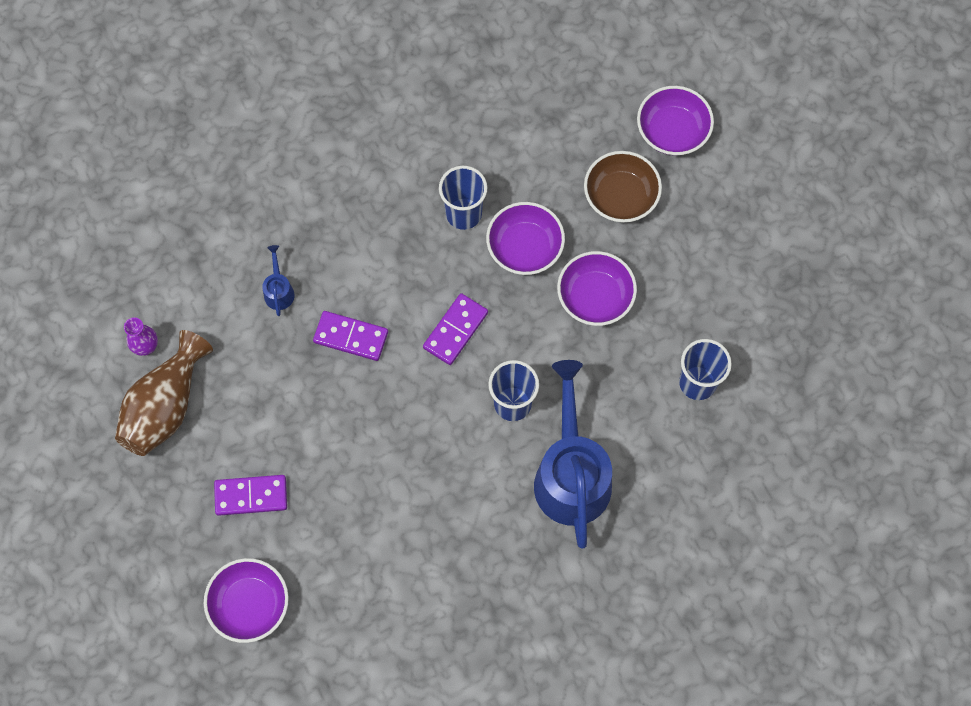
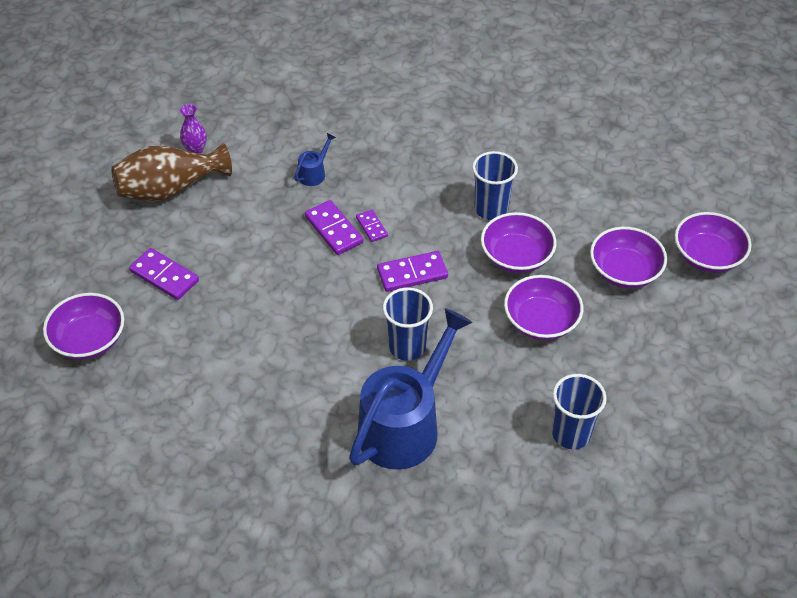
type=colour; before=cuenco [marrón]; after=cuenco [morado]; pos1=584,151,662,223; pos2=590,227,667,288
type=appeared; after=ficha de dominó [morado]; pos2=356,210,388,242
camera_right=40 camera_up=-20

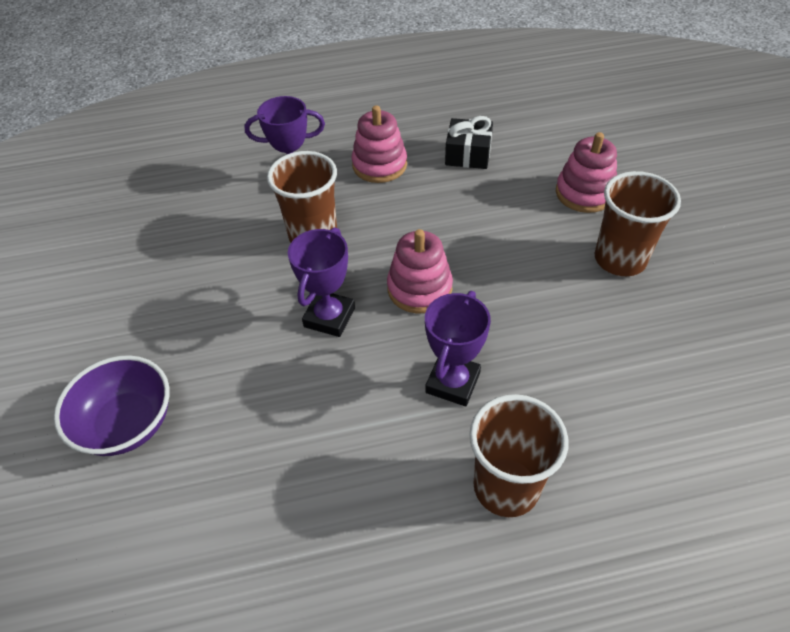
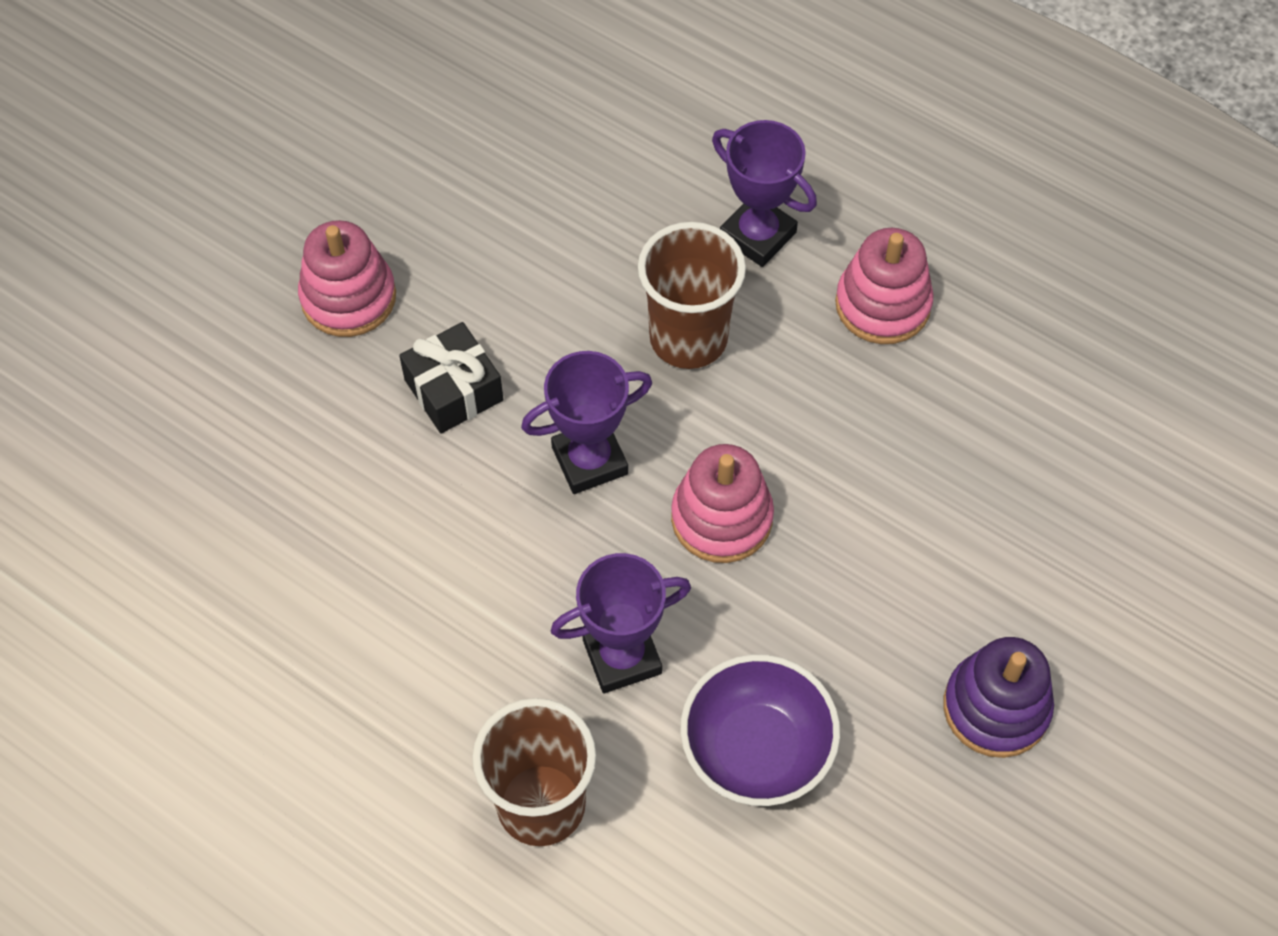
type=relocated; before=regalo [negro]; pos1=445,116,493,169; pos2=399,322,503,434
type=relocated; before=juguete apilable [rosa]; pos1=556,132,617,213; pos2=298,220,396,337
type=exchanged; before=vaso [marrón]; after=juguete apilable [morado]; pos1=594,171,681,276; pos2=943,637,1054,758
type=relocated; before=cuenco [morado]; pos1=54,355,169,456; pos2=680,654,840,806
camera_right=45 camera_up=10

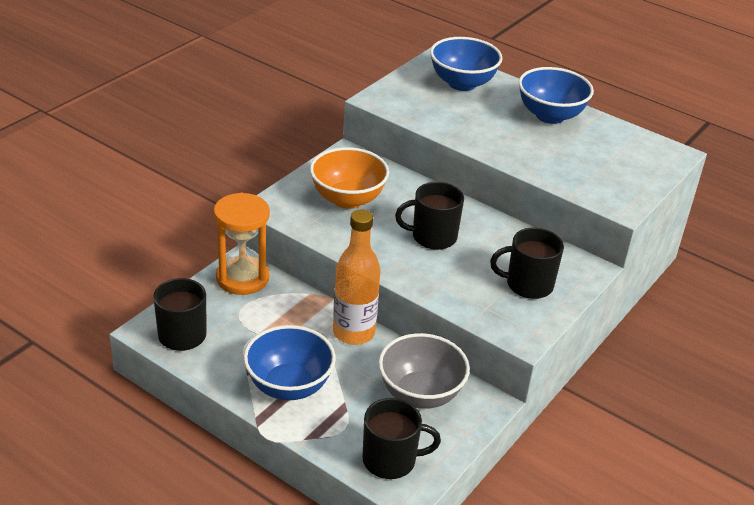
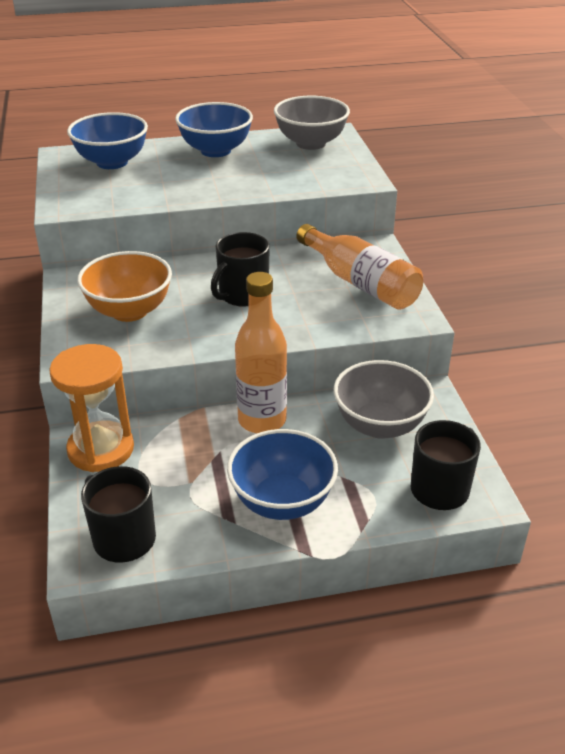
type=exchanged; before=taza [negro]; after=botella [naranja]; pos1=490,228,564,299; pos2=296,224,423,310
type=appeared; after=cuenco [gris]; pos2=274,96,350,150
camera_right=-45 camera_up=0

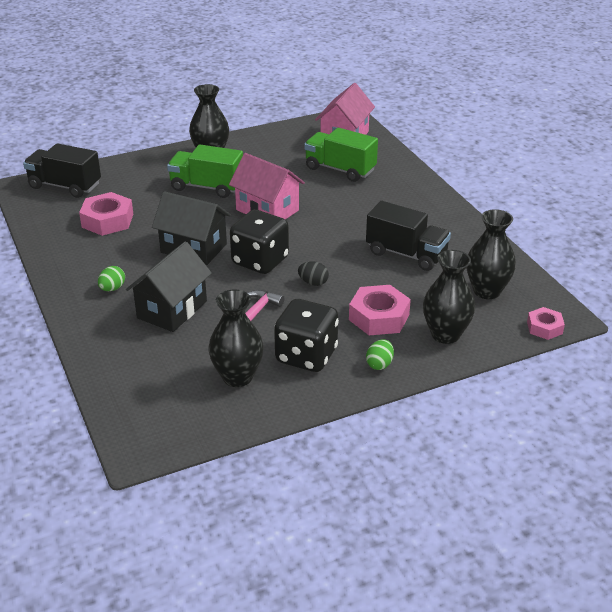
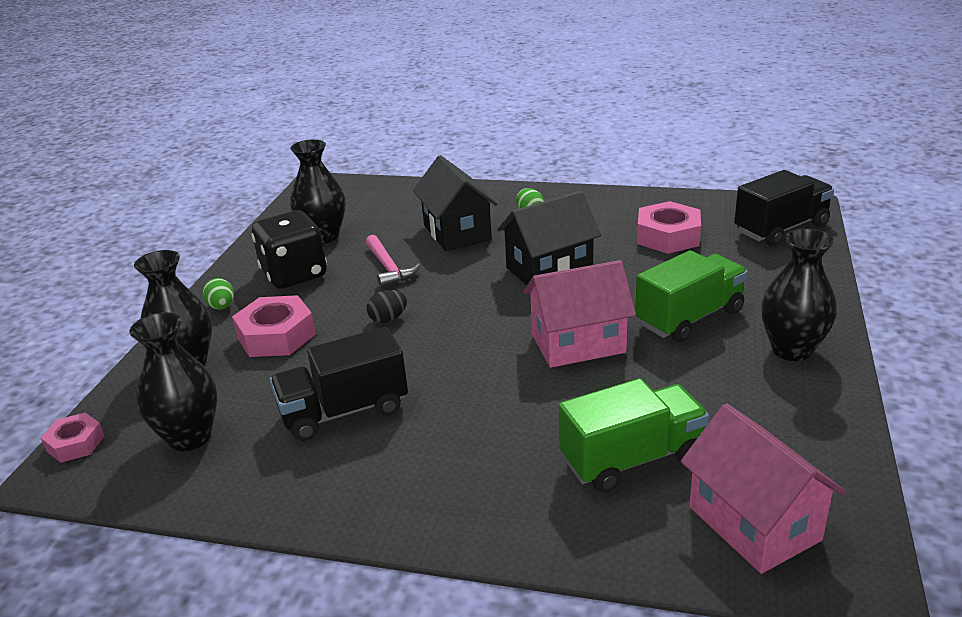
type=missing; before=dado [negro]; pos1=230,210,289,274
camera_right=130 camera_up=-5

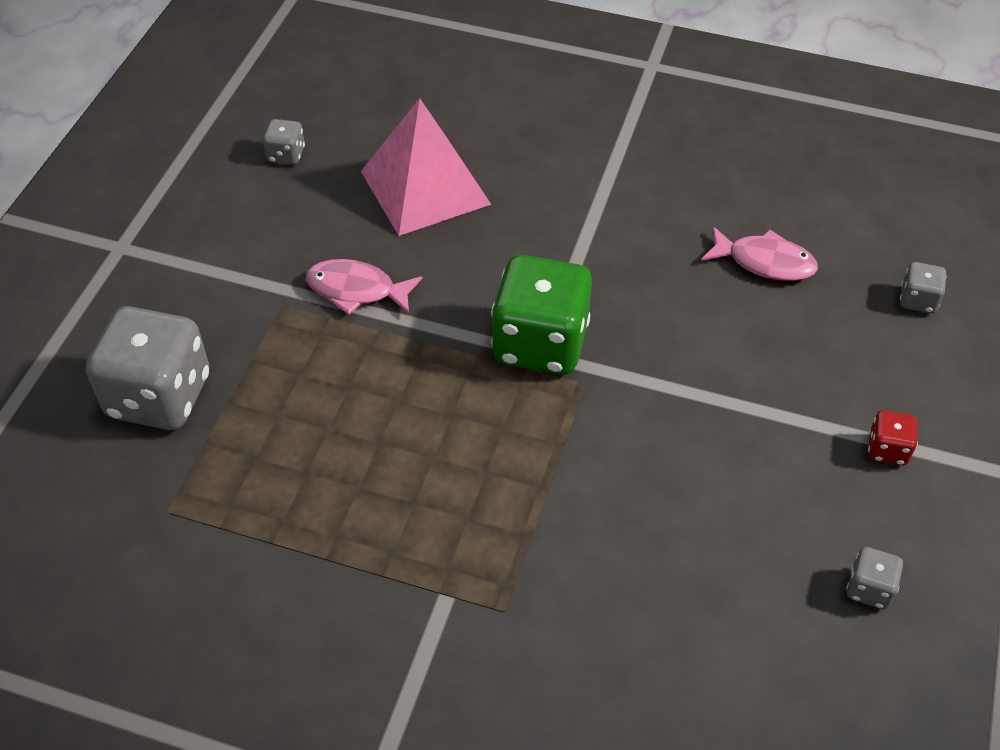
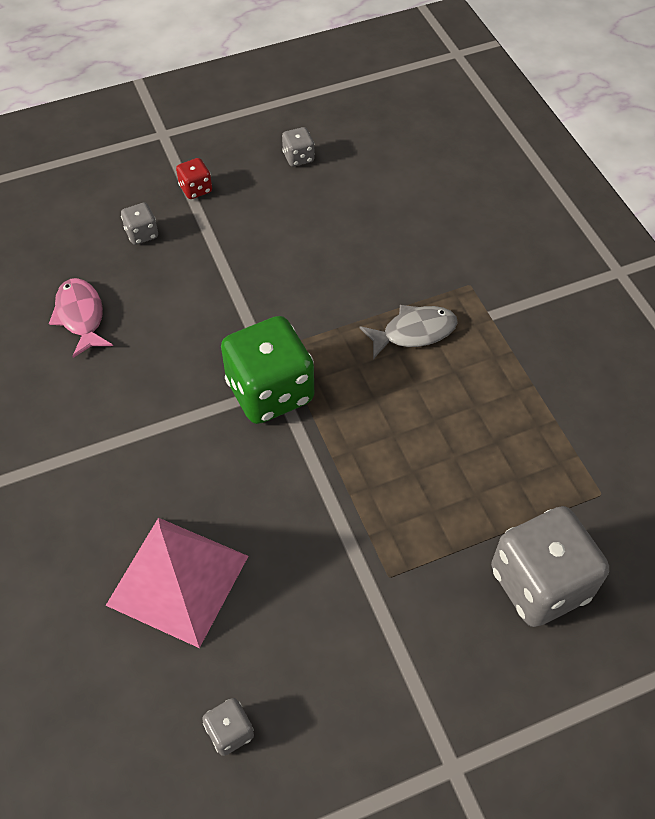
type=missing; before=pez [rosa]; pos1=306,259,422,315
type=relocated; before=dado [gris]; pos1=900,262,947,313; pos2=121,202,158,245
type=appeared; after=pez [gris]; pos2=359,305,458,359
camera_right=-130 camera_up=5

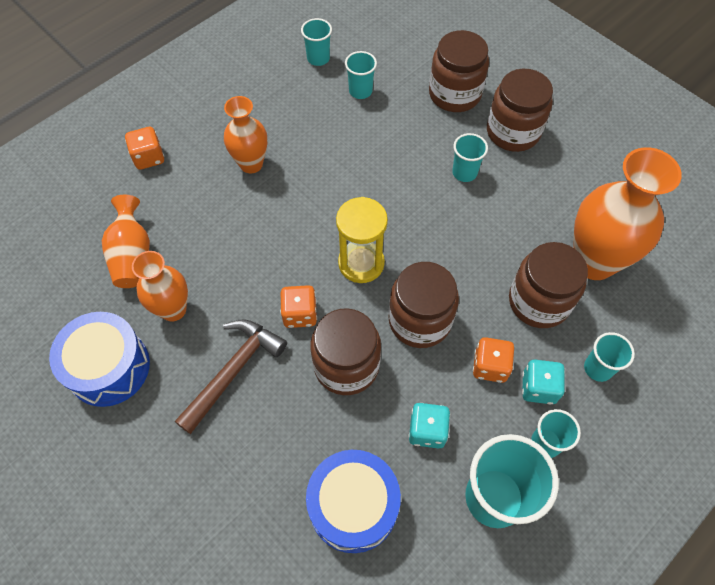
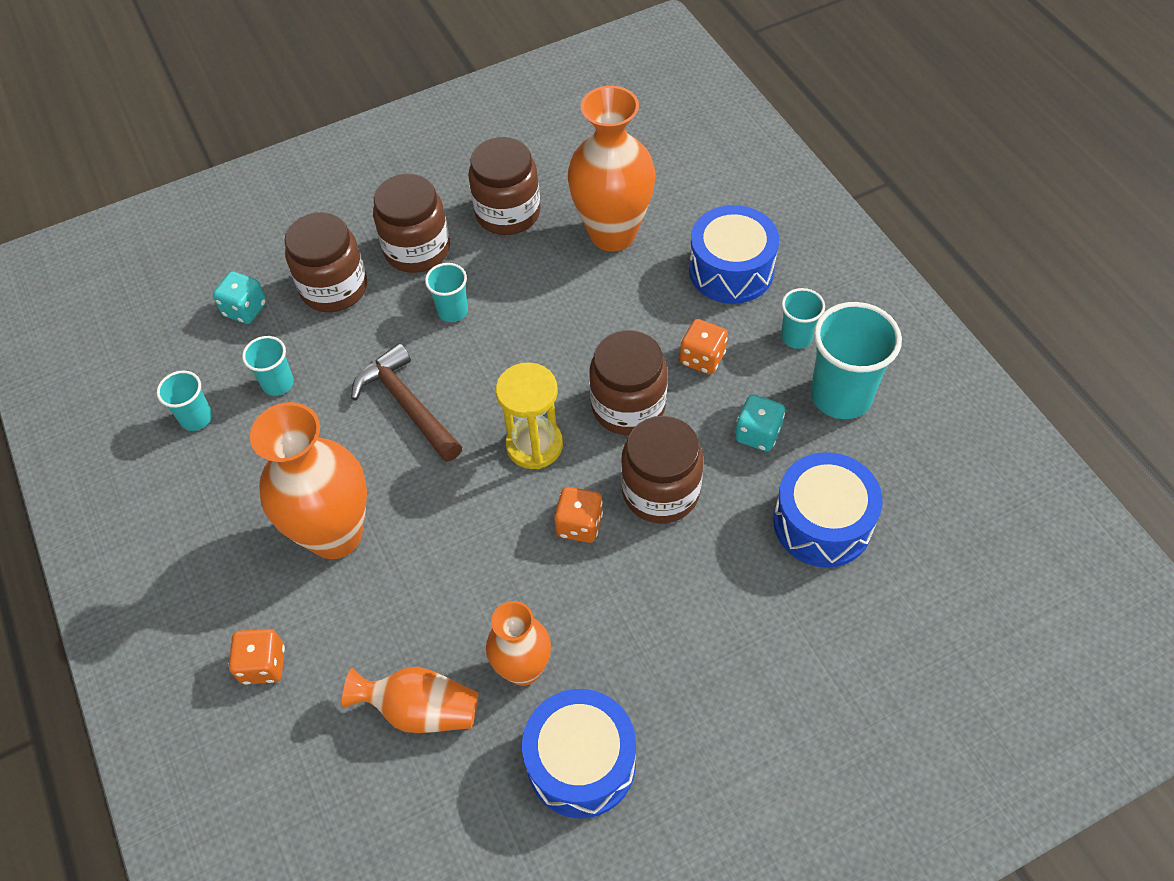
type=size; before=florero [naranja]; pos1=224,96,267,174; pos2=250,402,367,559; scale=1.68
type=relocated; before=tarro [marrón]; pos1=509,242,588,328; pos2=468,137,541,235
type=relocated; before=martillo [marrón]; pos1=175,319,287,434; pos2=351,343,462,462
type=exchanged; before=vaso [turquesa]; after=tambor [azul]; pos1=584,332,635,382; pos2=689,205,779,304
type=relocated; before=dado [turquesa]; pos1=522,360,565,405; pos2=213,271,266,324
camera_right=-70 camera_up=-5

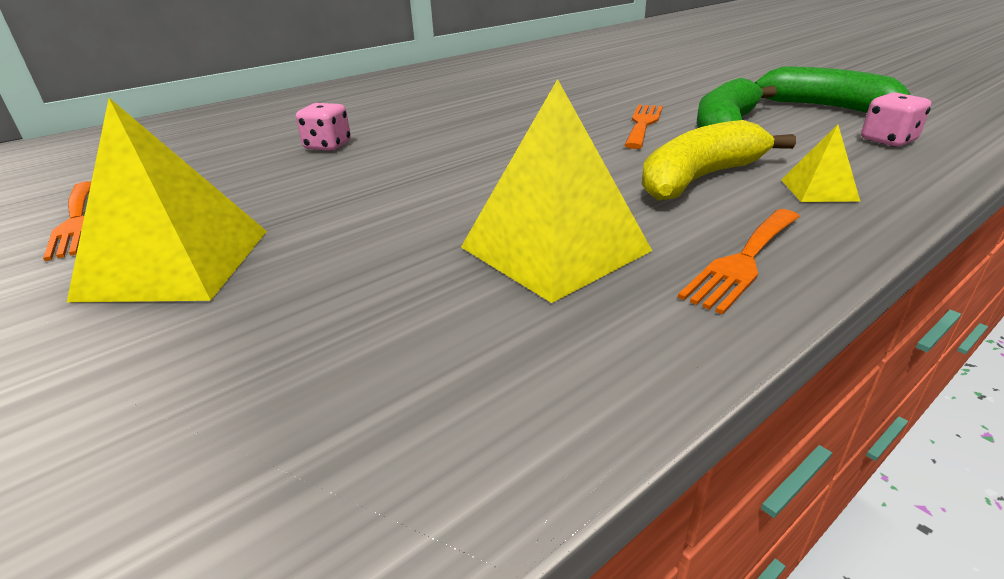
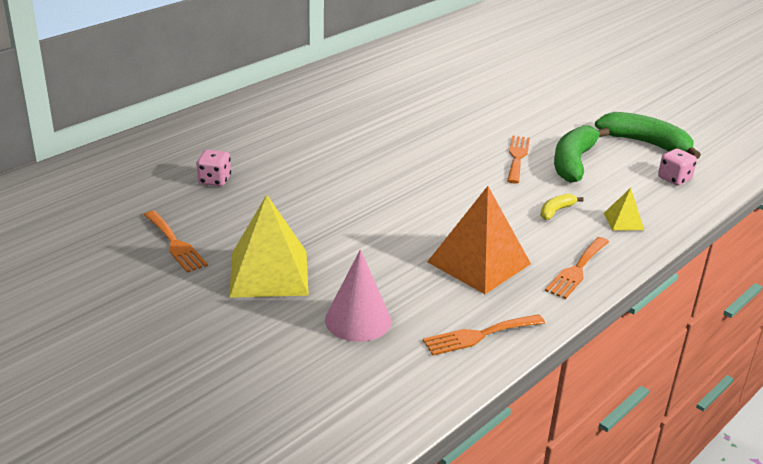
type=colour; before=pirámide [amarillo]; after=pirámide [naranja]; pos1=461,79,652,303; pos2=427,186,531,294
type=relocated; before=dado [rosa]; pos1=296,103,351,151; pos2=196,150,231,186
type=size; before=plátano [amarillo]; pos1=641,120,796,201; pos2=541,194,584,220; scale=0.47
type=appeared; after=cono [rosa]; pos2=325,249,392,342
type=appeared; after=tenedor [naranja]; pos2=423,314,545,356
camera_right=-10 camera_up=0

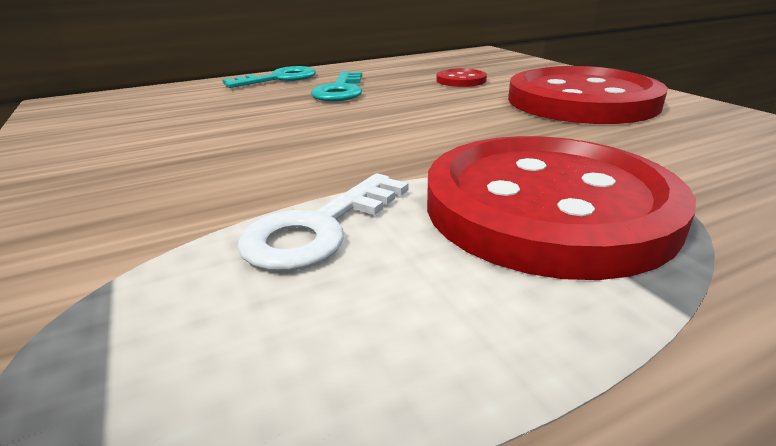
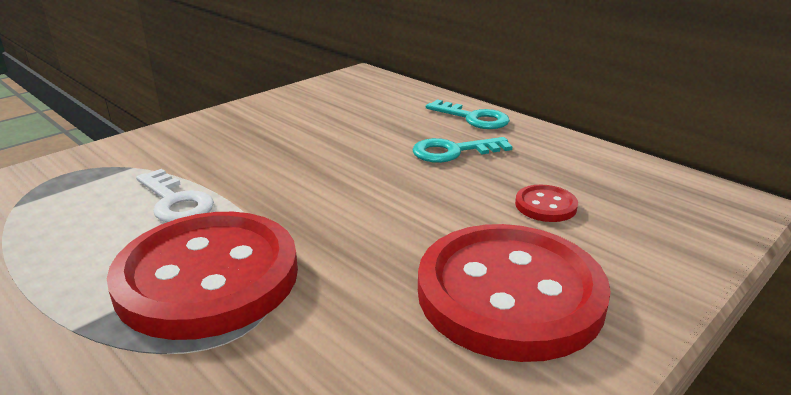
type=spun; before=llave [blanco]; pos1=237,173,408,271; pos2=136,169,214,222; turn=-150
camera_right=70 camera_up=0

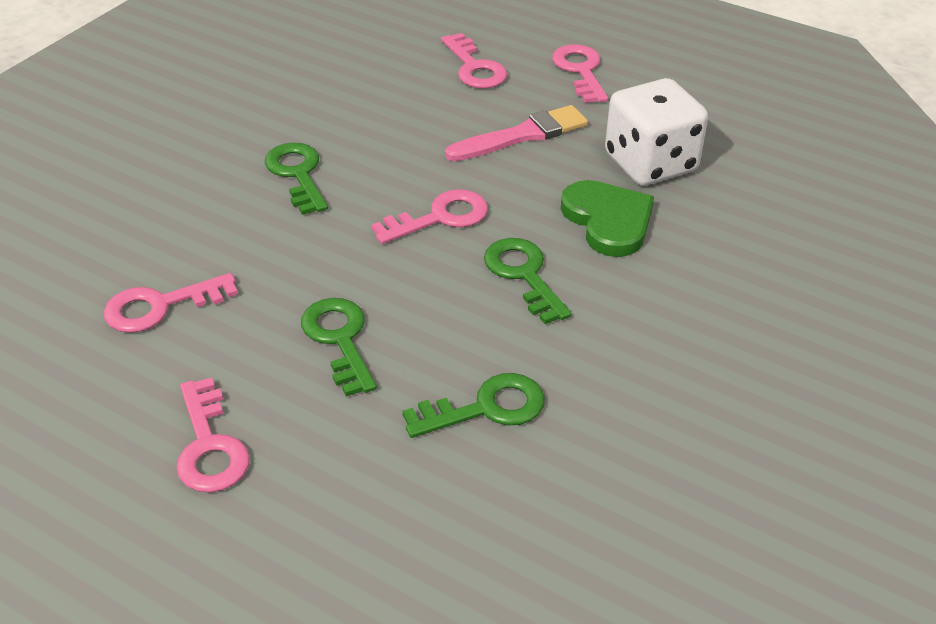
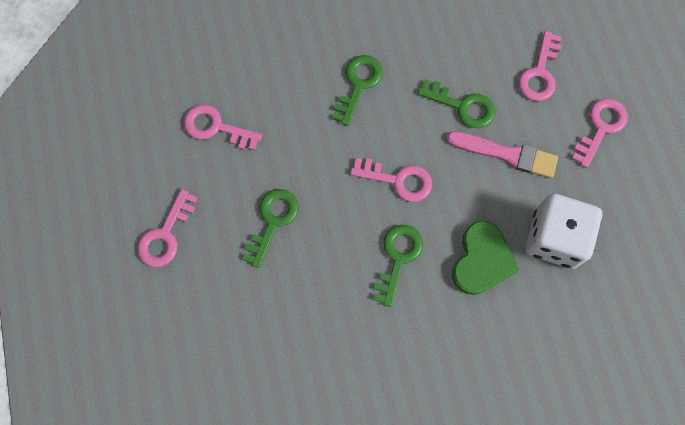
type=relocated; before=llave [verde]; pos1=402,373,545,438; pos2=417,79,495,128
camera_right=45 camera_up=30

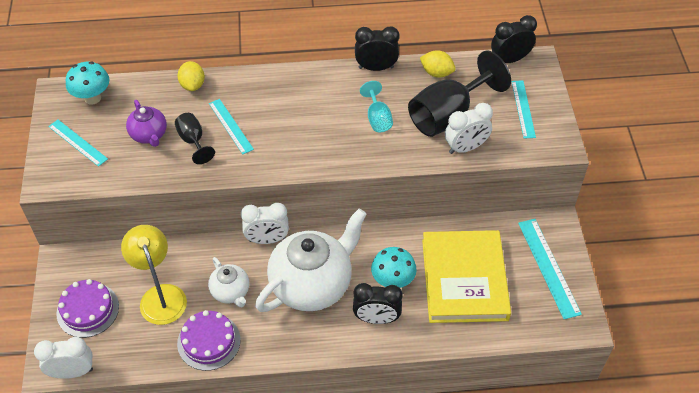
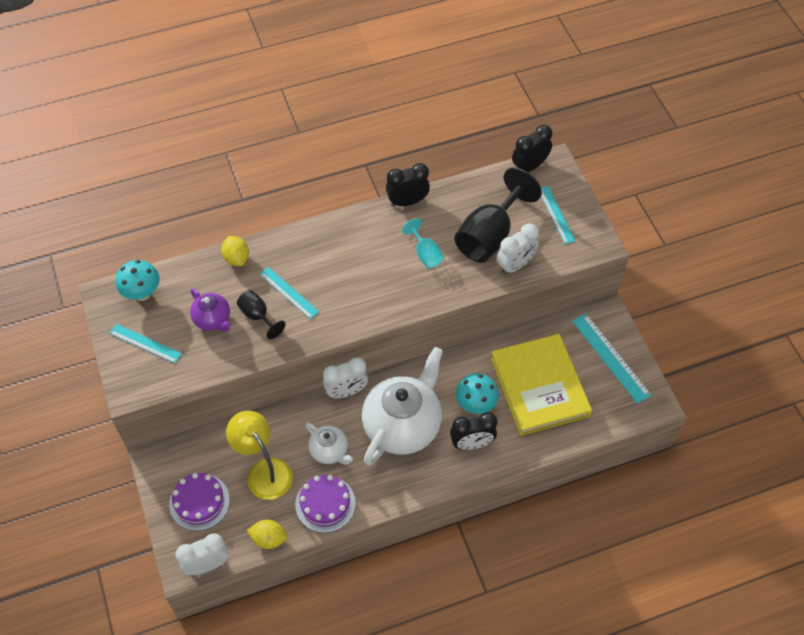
type=relocated; before=limón [amarillo]; pos1=420,50,455,78; pos2=247,520,287,549
camera_right=-15 camera_up=5

